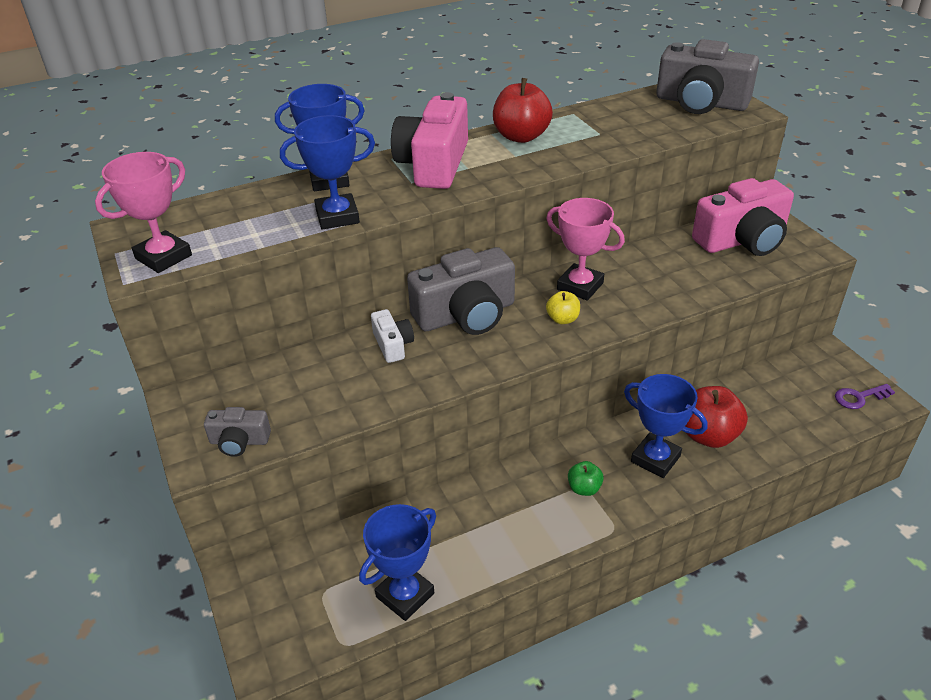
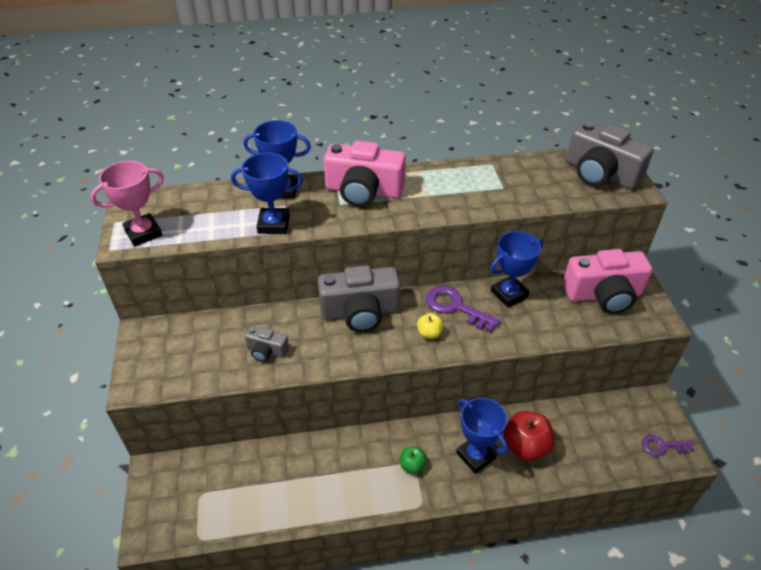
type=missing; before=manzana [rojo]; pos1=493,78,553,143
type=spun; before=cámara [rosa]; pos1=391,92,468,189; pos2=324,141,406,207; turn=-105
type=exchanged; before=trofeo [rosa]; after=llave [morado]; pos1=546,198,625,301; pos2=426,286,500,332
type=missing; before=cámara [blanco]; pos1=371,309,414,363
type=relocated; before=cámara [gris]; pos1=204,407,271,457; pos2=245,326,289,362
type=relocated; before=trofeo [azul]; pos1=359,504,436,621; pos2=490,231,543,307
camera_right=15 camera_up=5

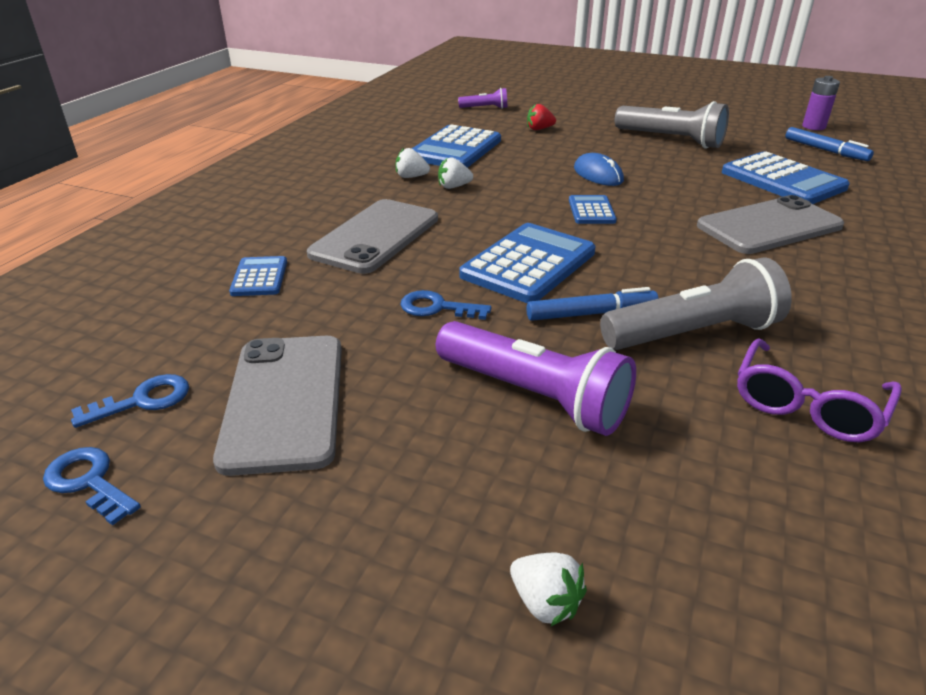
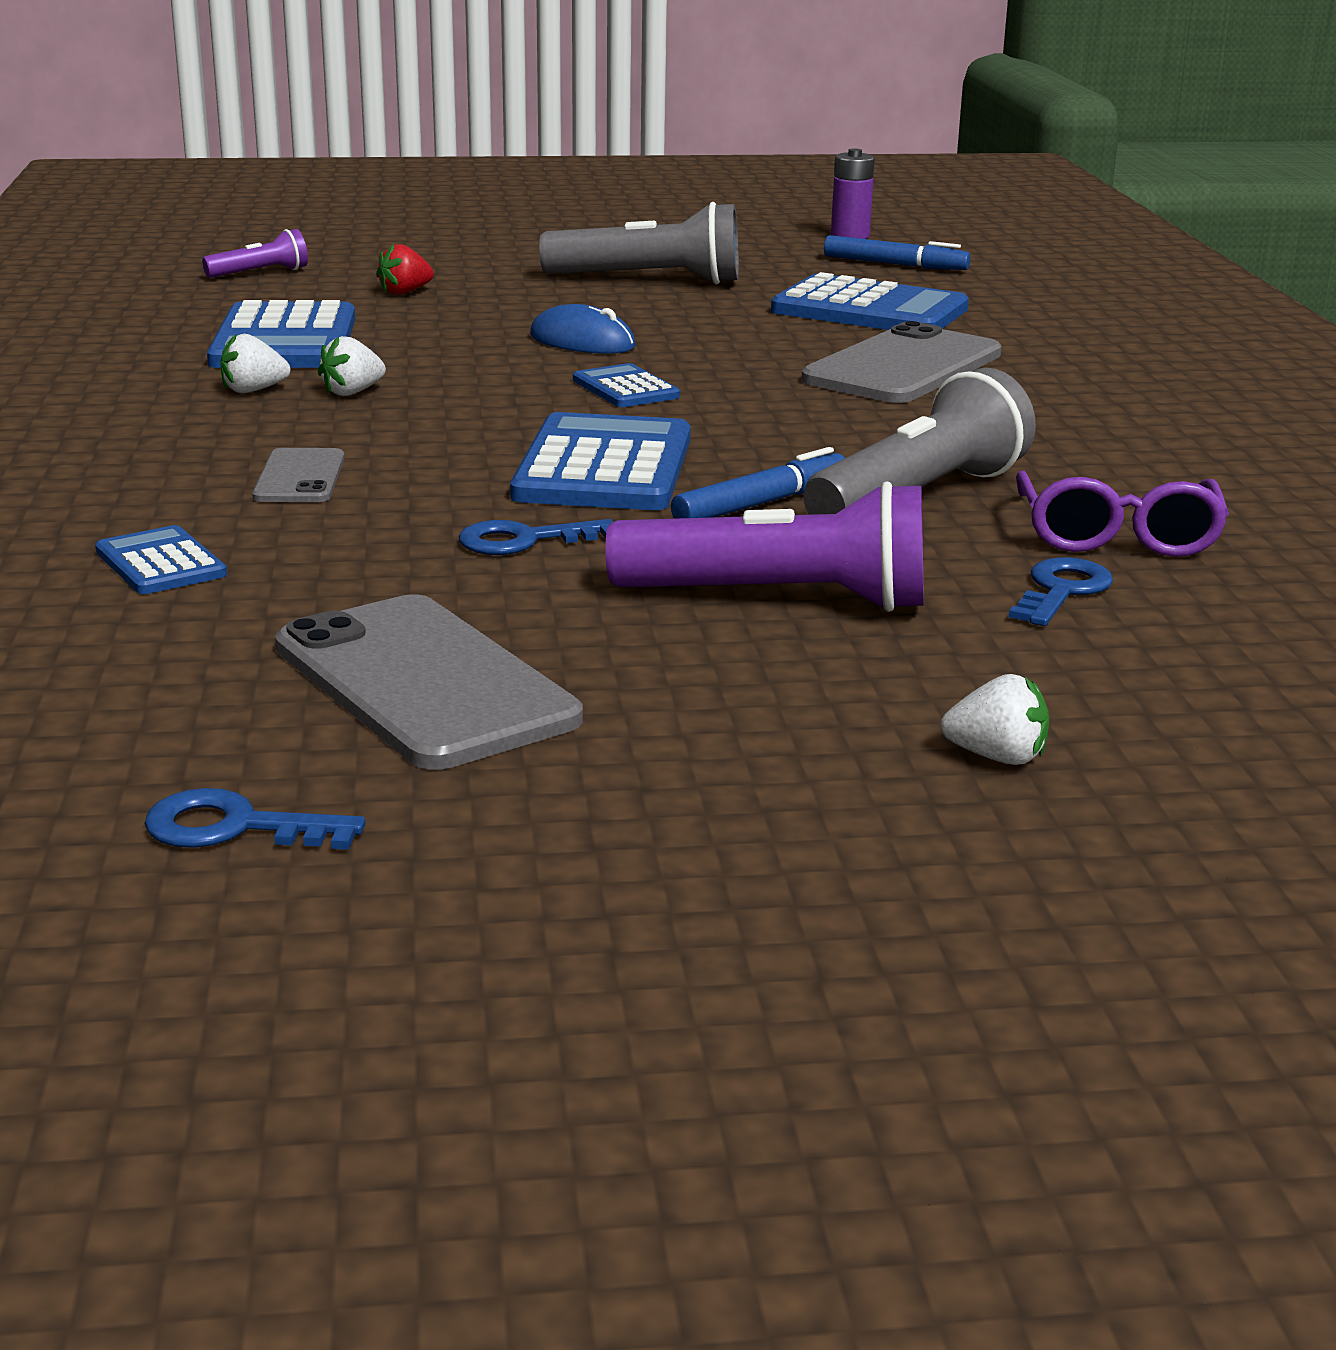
type=size; before=móvil [gris]; pos1=307,199,438,274; pos2=252,448,345,502; scale=0.52
type=relocated; before=llave [azul]; pos1=71,374,189,428; pos2=1009,557,1113,626
camera_right=-30 camera_up=-10

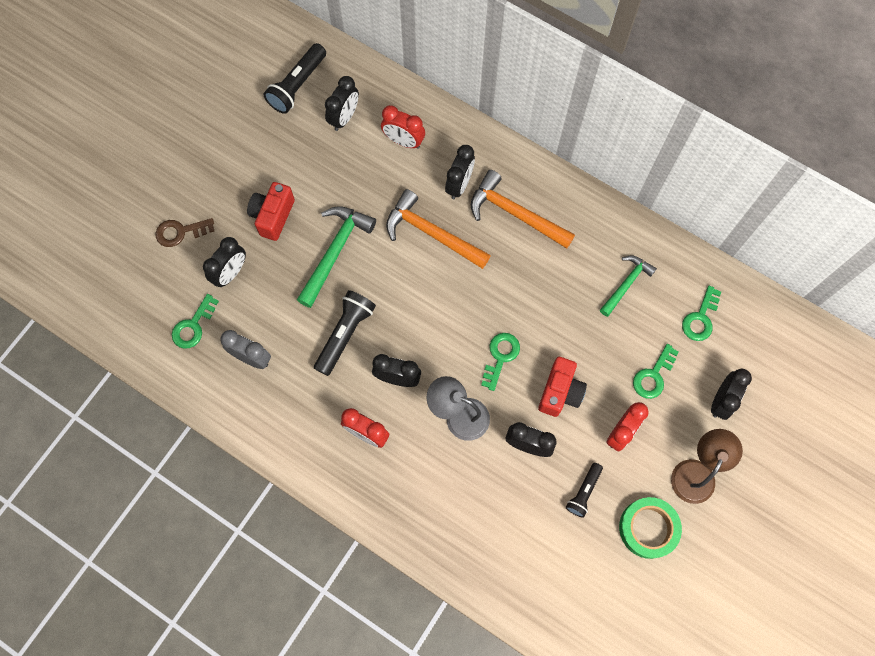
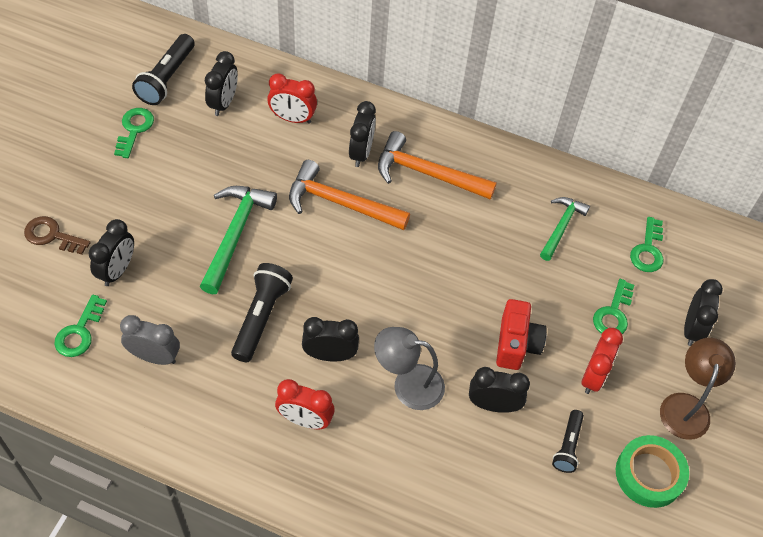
type=missing; before=cámara [rojo]; pos1=247,182,295,241
type=spun; before=llave [marrón]; pos1=155,218,214,247; pos2=24,216,91,255; turn=45
type=relocated; before=llave [verde]; pos1=481,333,520,391; pos2=114,108,154,158
camera_right=-15 camera_up=-15

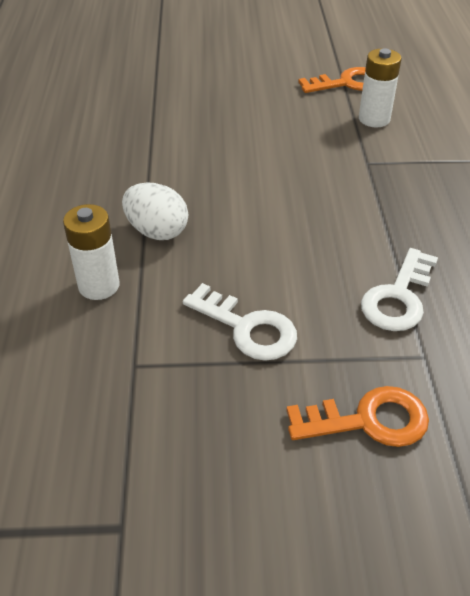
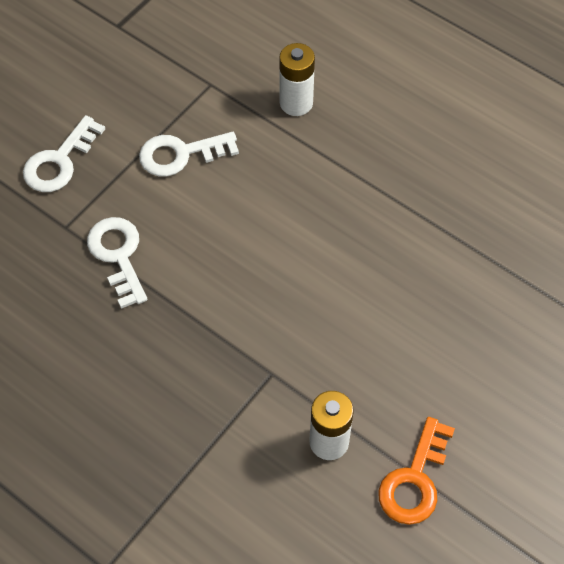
type=missing; before=huevo [blanco]; pos1=122,182,188,240
type=colour; before=llave [naranja]; after=llave [blanco]; pos1=286,386,429,447; pos2=23,115,105,192
camera_right=130 camera_up=15

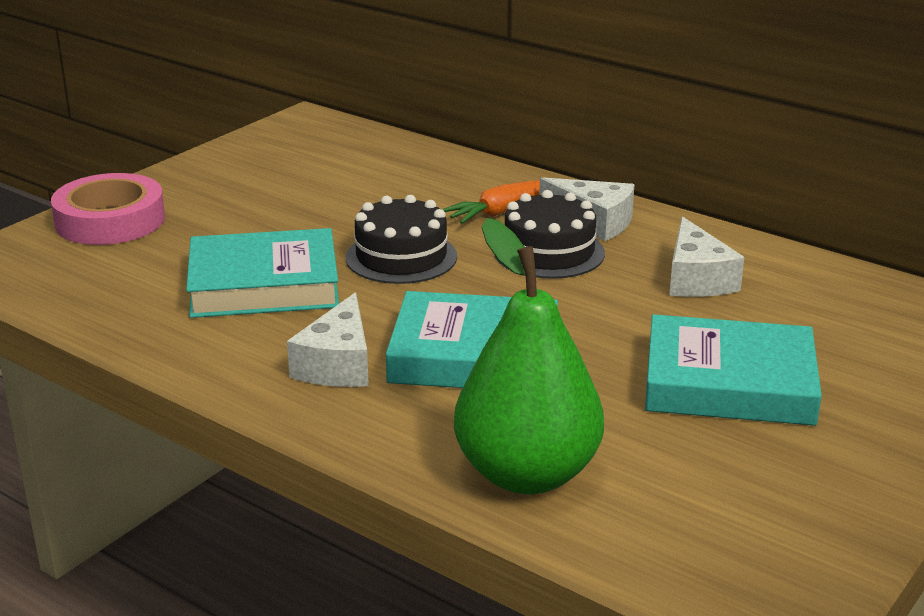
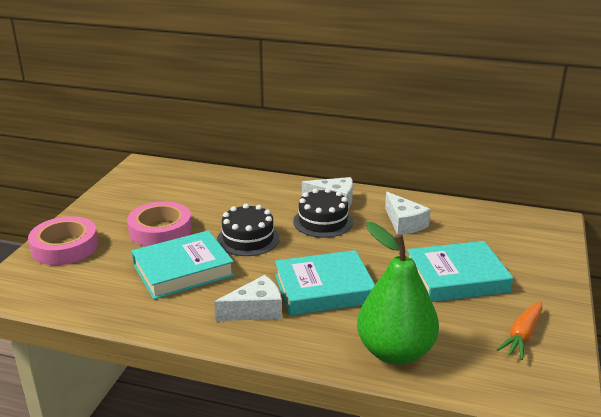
type=relocated; before=zanahoria [naranja]; pos1=442,180,540,224; pos2=496,301,543,360
type=spun; before=queso [blanco]; pos1=287,292,369,387; pos2=214,275,282,321; turn=-105
type=appeared; after=cinta adhesiva [rosa]; pos2=127,201,192,246
camera_right=-20 camera_up=0

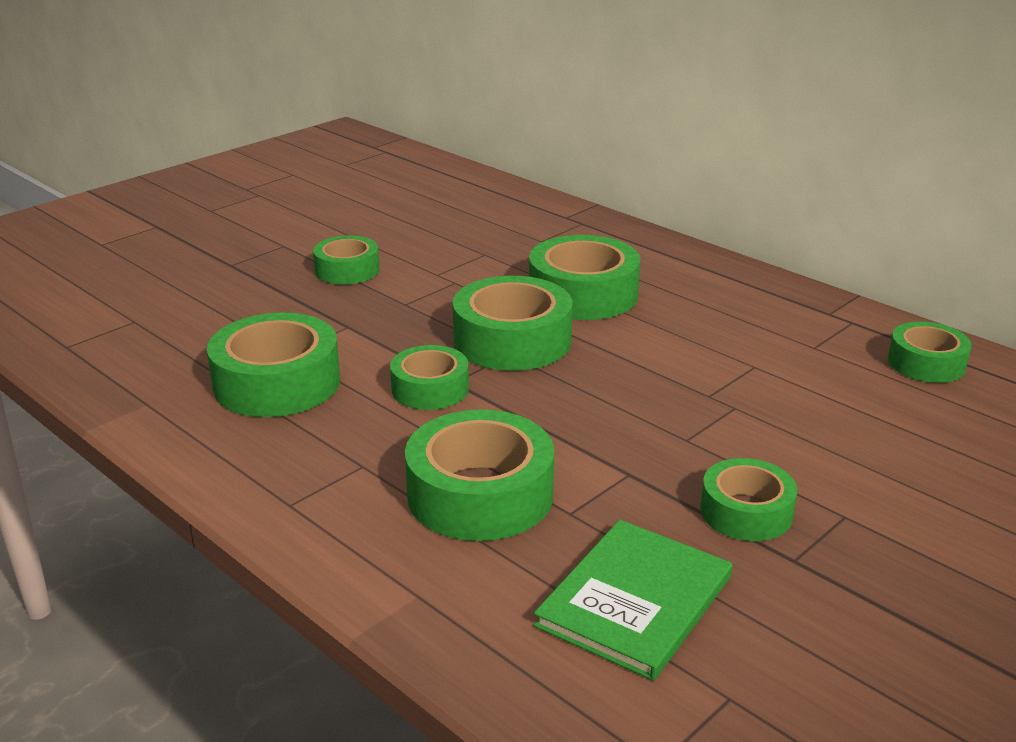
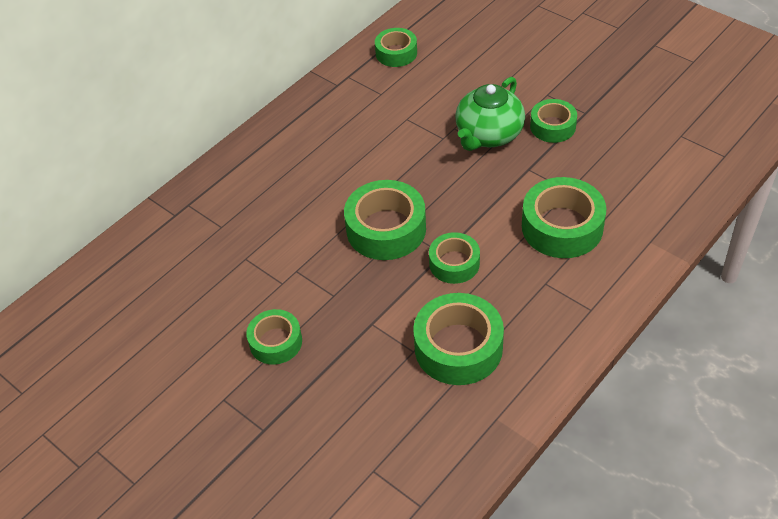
type=missing; before=cinta adhesiva [verde]; pos1=529,235,640,320
type=missing; before=libro [verde]; pos1=534,520,733,681
type=appeared; after=tetera [verde]; pos2=455,77,525,151
camera_right=-90 camera_up=20

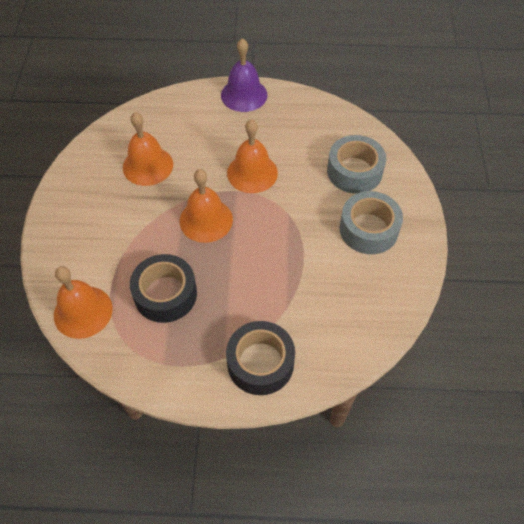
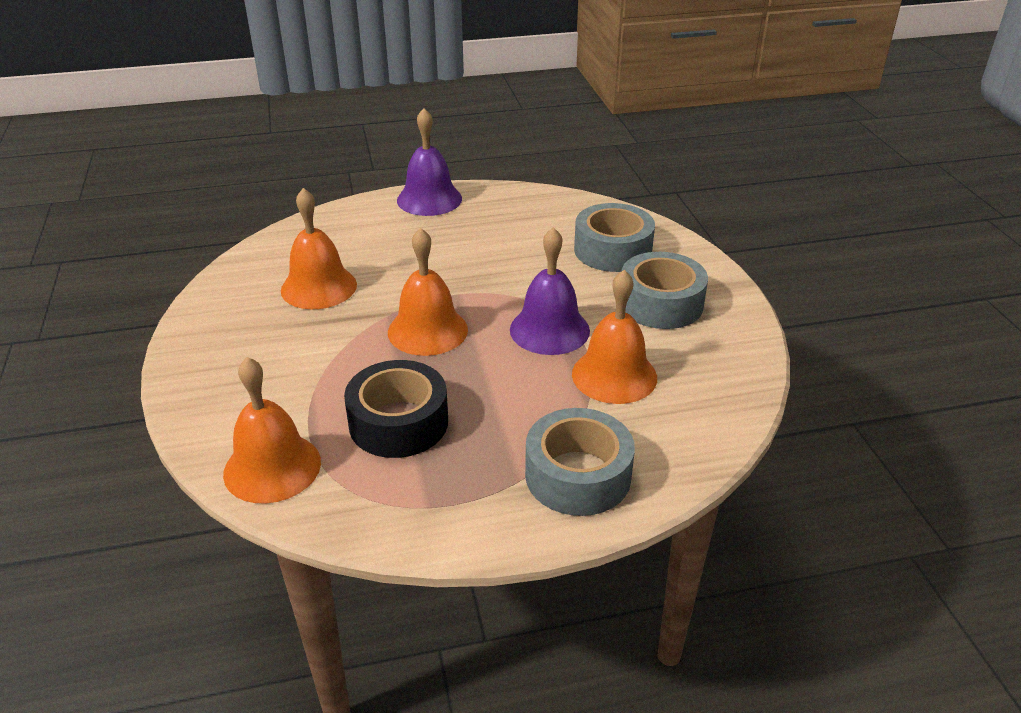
type=relocated; before=campana [naranja]; pos1=227,119,278,193; pos2=572,270,657,404
type=colour; before=cinta adhesiva [negro]; after=cinta adhesiva [gris]; pos1=226,321,295,395; pos2=525,408,635,516
type=appeared; after=campana [morado]; pos2=510,227,590,355
camera_right=-15 camera_up=-20

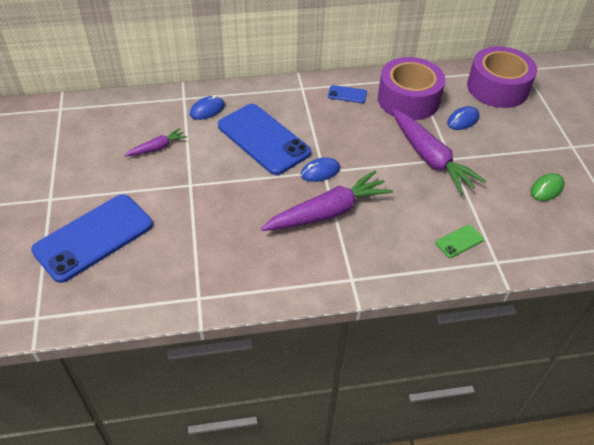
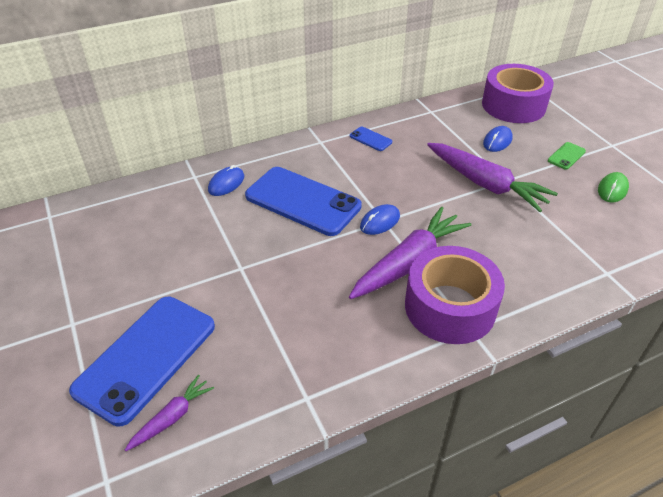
type=relocated; before=cinta adhesiva [morado]; pos1=378,57,445,120; pos2=405,246,505,344
type=spun; before=móvil [azul]; pos1=328,85,367,103; pos2=350,126,392,151; turn=45
type=relocated; before=zanahoria [morado]; pos1=124,128,187,156; pos2=125,374,214,451
type=relocated; before=móvil [verde]; pos1=436,225,484,258; pos2=548,142,586,170
camera_right=-15 camera_up=-5

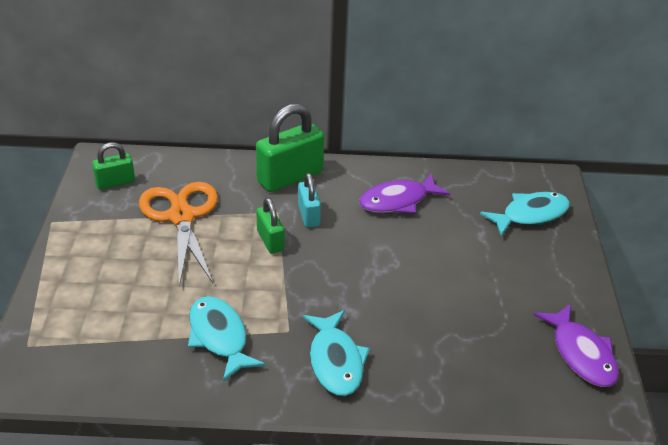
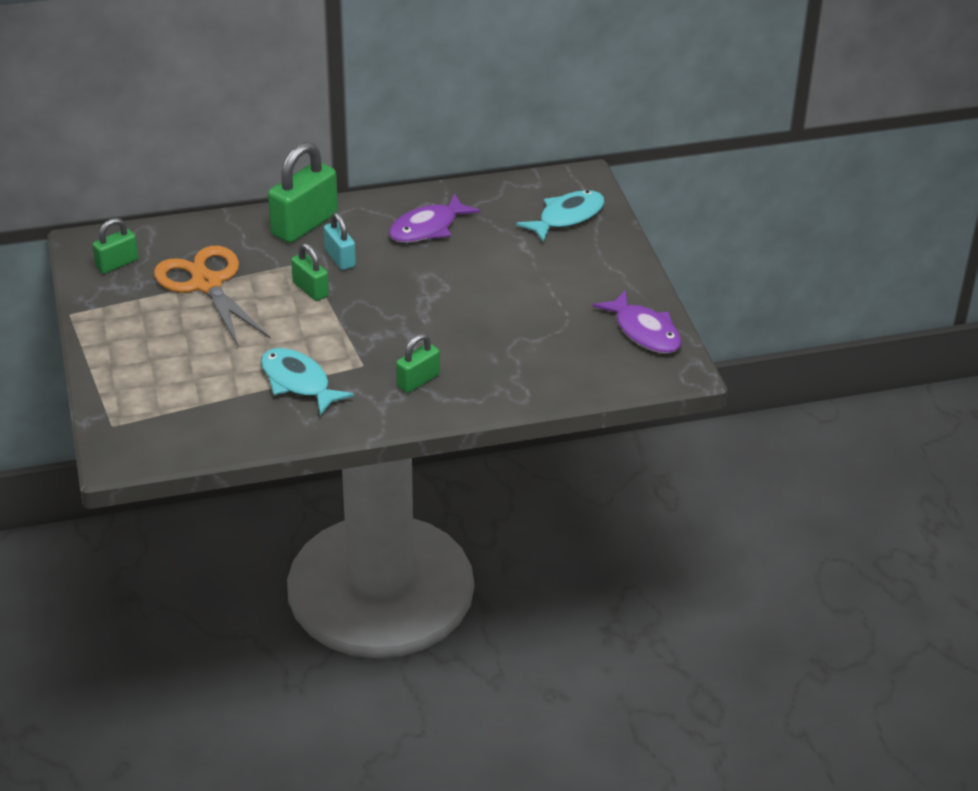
type=exchanged; before=pez [turquesa]; after=candado [verde]; pos1=303,310,370,396; pos2=396,333,440,393
camera_right=-15 camera_up=0

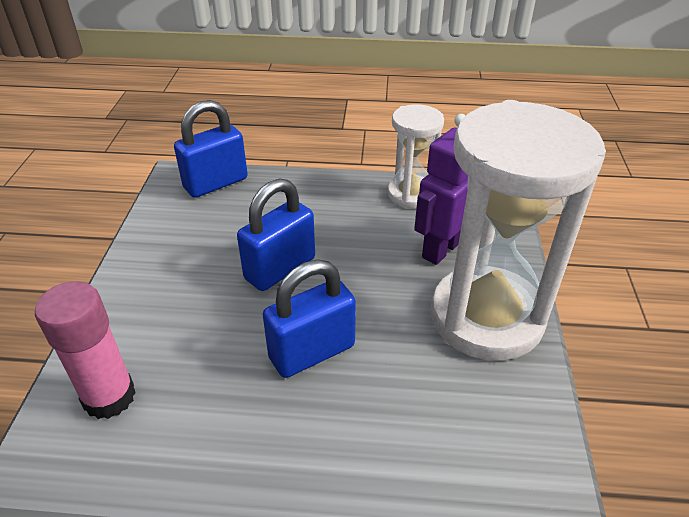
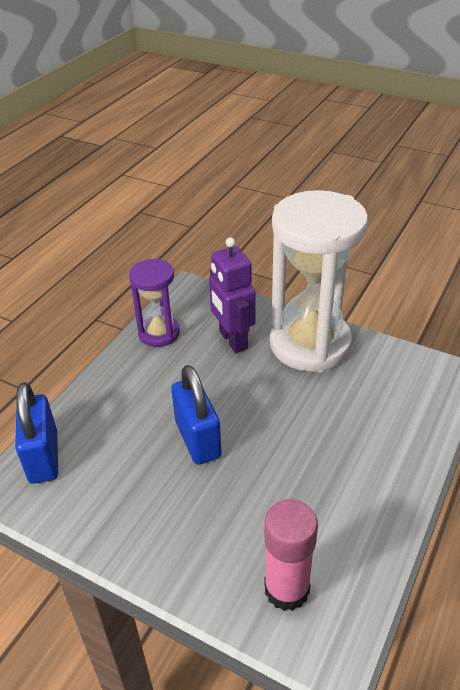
type=colour; before=reloj de arena [blanco]; after=reloj de arena [morado]; pos1=388,104,444,208; pos2=129,259,180,347
type=missing; before=candado [azul]; pos1=263,260,356,378
camera_right=-65 camera_up=0

